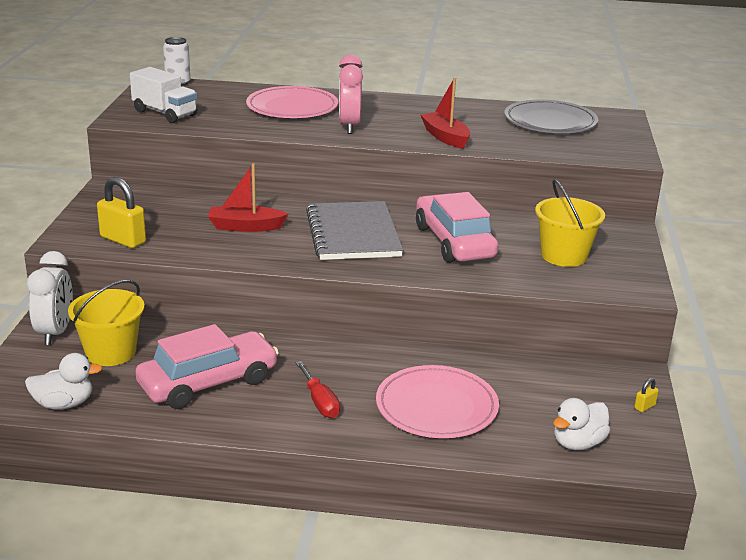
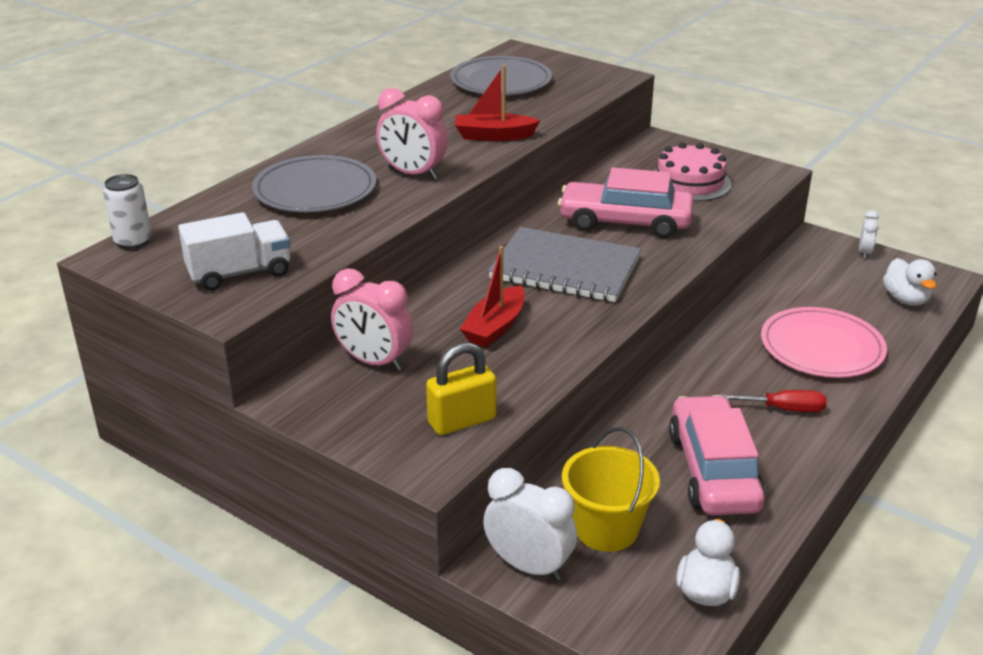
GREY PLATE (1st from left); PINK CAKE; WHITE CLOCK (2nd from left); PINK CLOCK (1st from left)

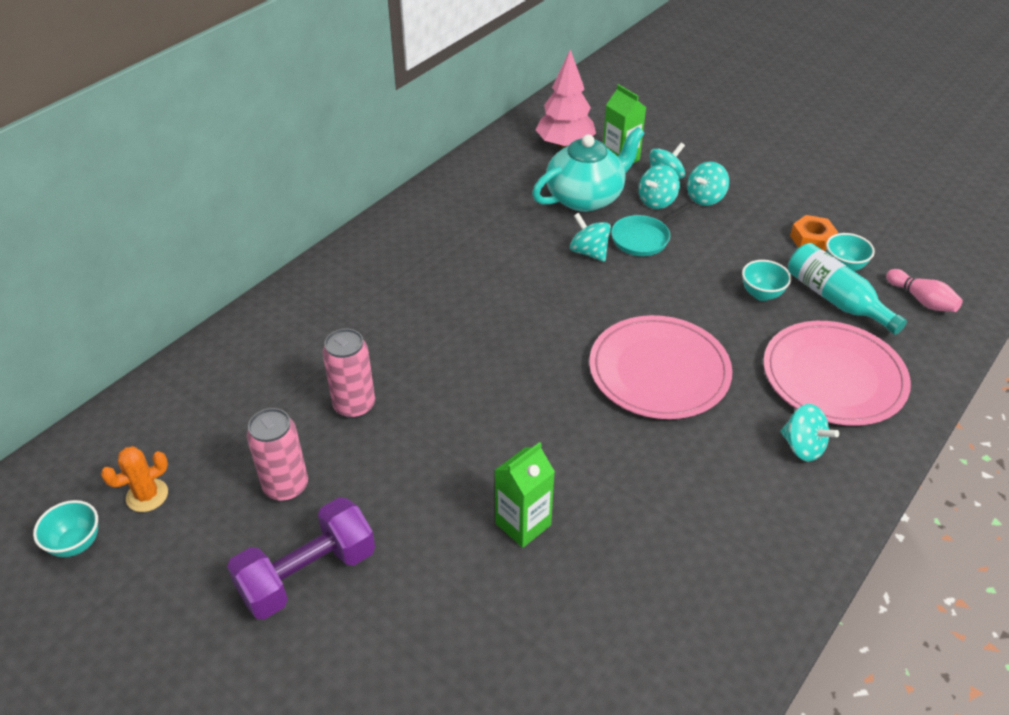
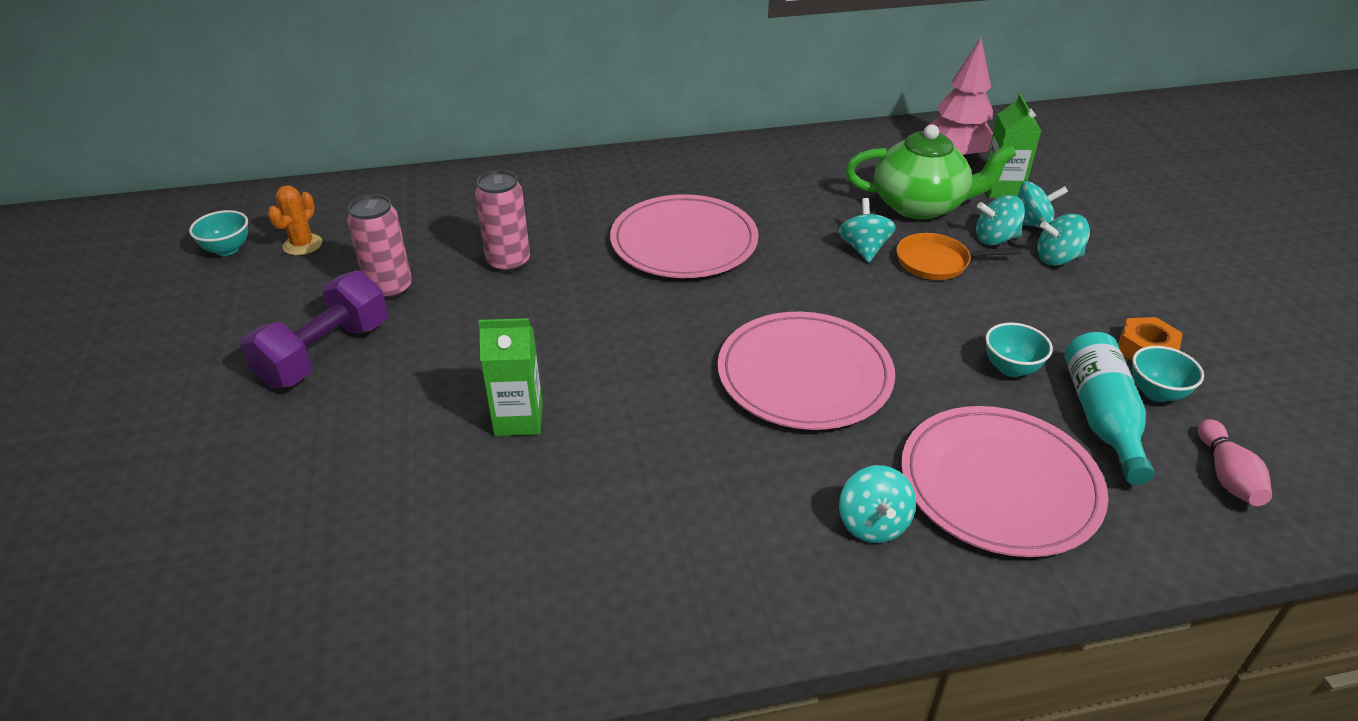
GREEN TEAPOT; ORANGE PAN; ORANGE CACTUS; PURPLE DUMBBELL; PINK PLATE (1st from left)

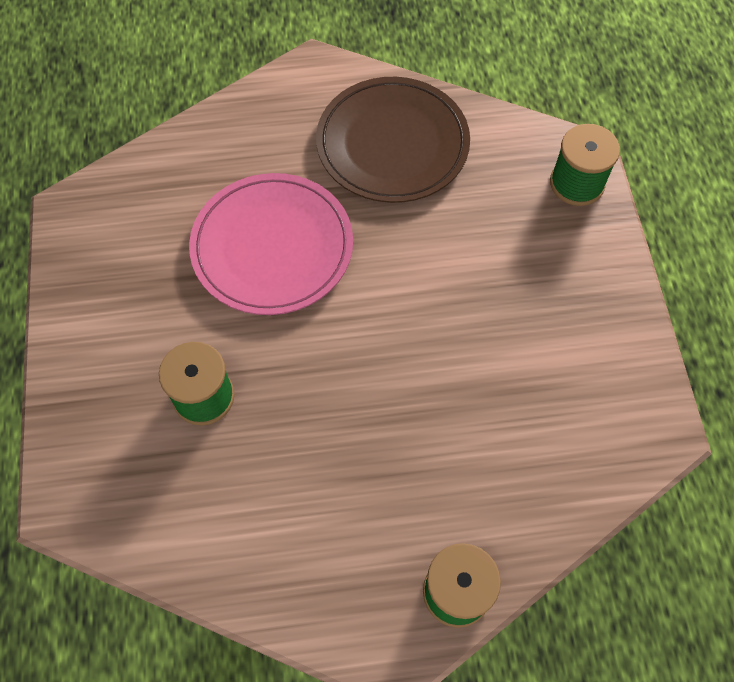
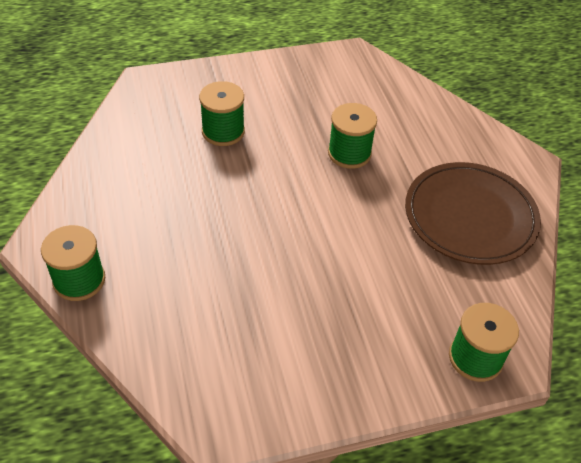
GREEN SPOOL (3rd from left)

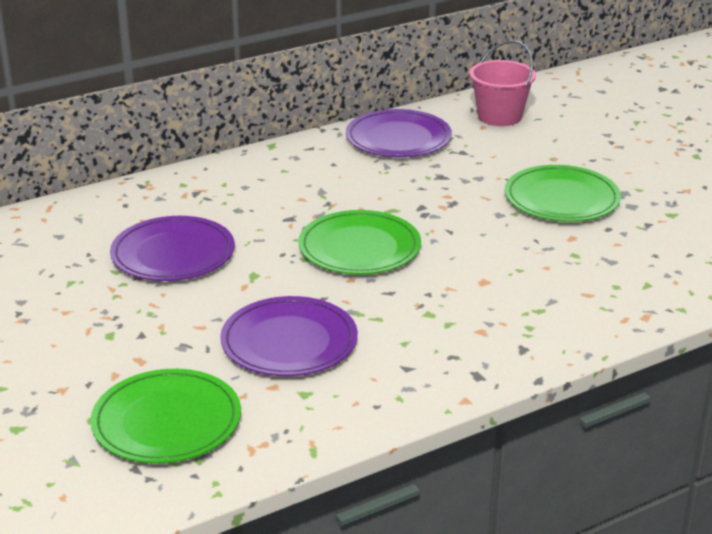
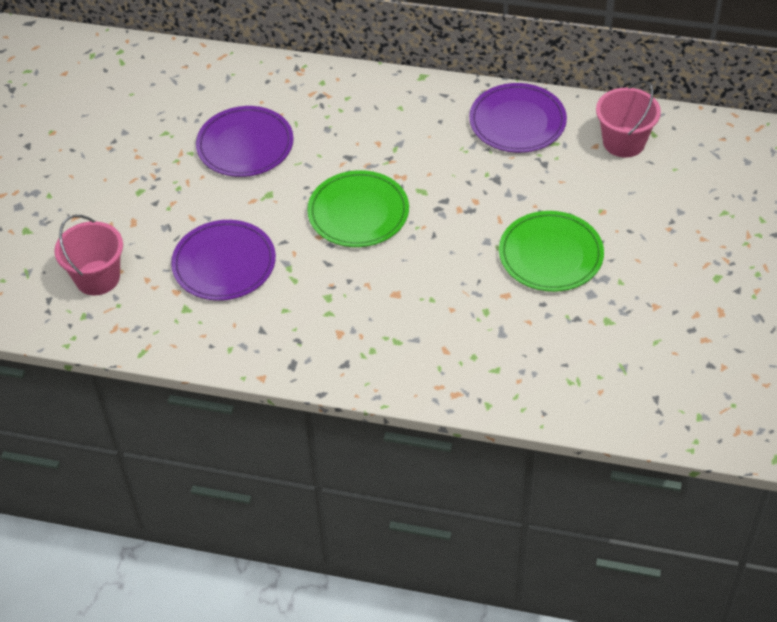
PINK BUCKET (1st from left)

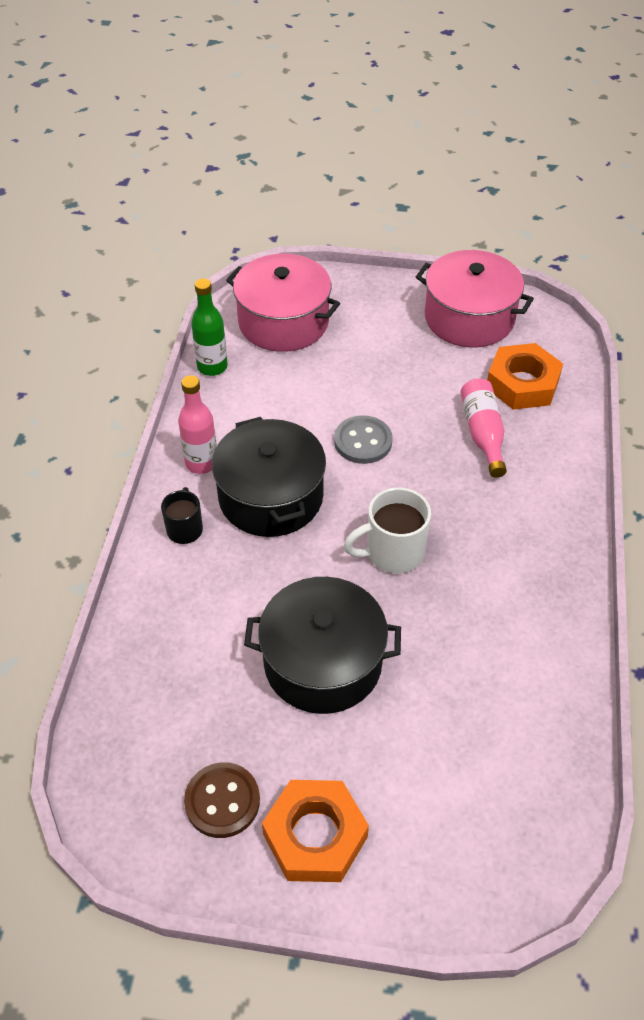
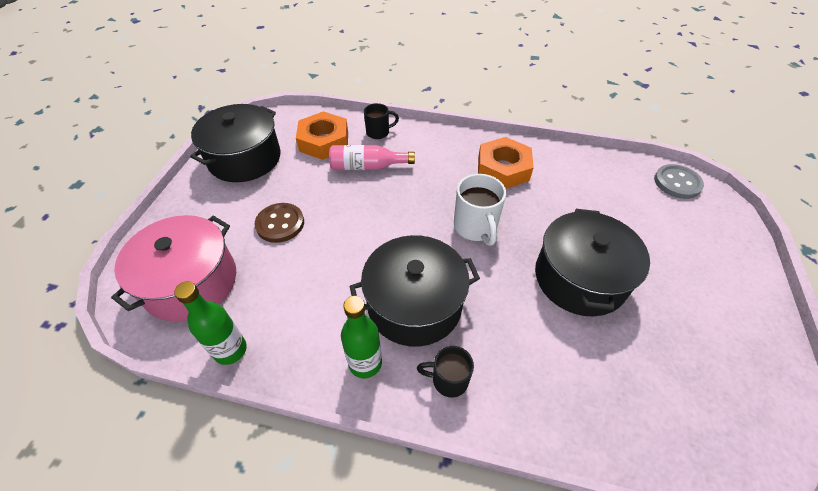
BLACK POT (1st from left); GREEN BOTTLE (2nd from left); GREY BUTTON; BROWN BUTTON; ORANGE NUT (2nd from left); BLACK MUG (1st from left)

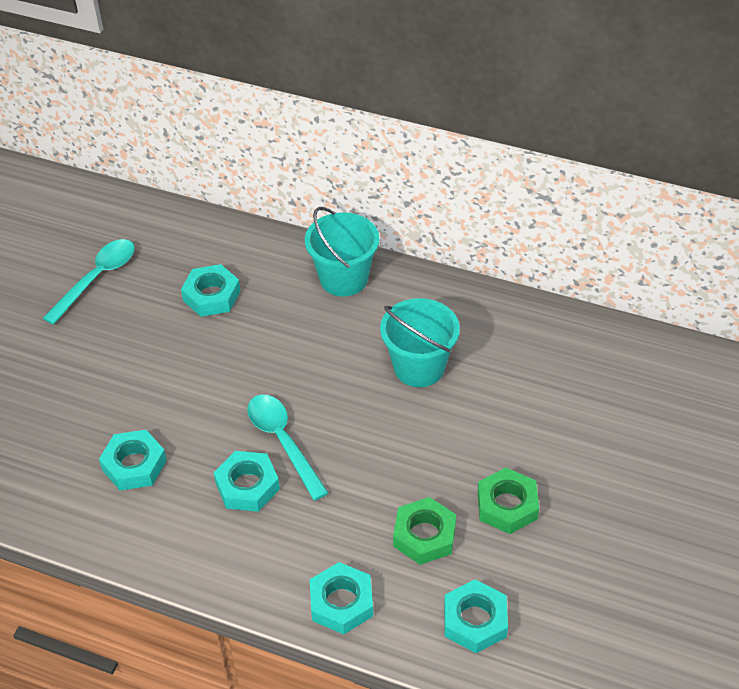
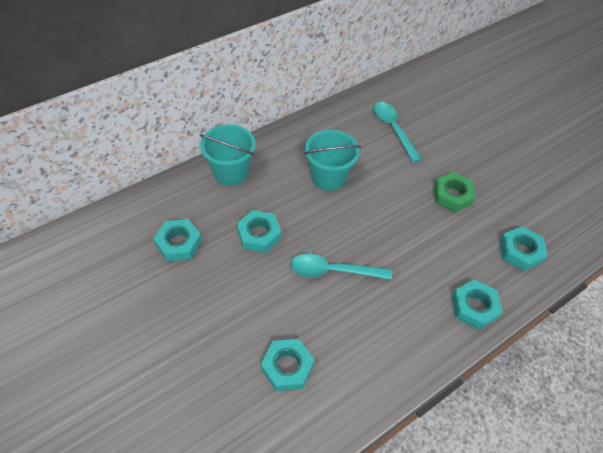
TURQUOISE SPOON (2nd from left); TURQUOISE NUT (2nd from left); GREEN NUT (1st from left in the first image)

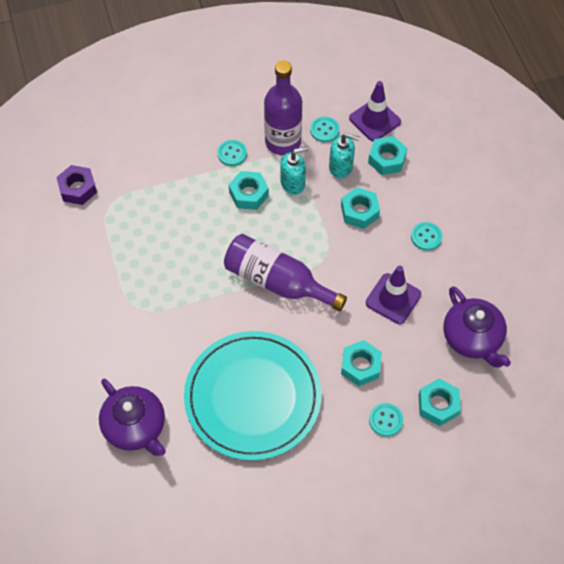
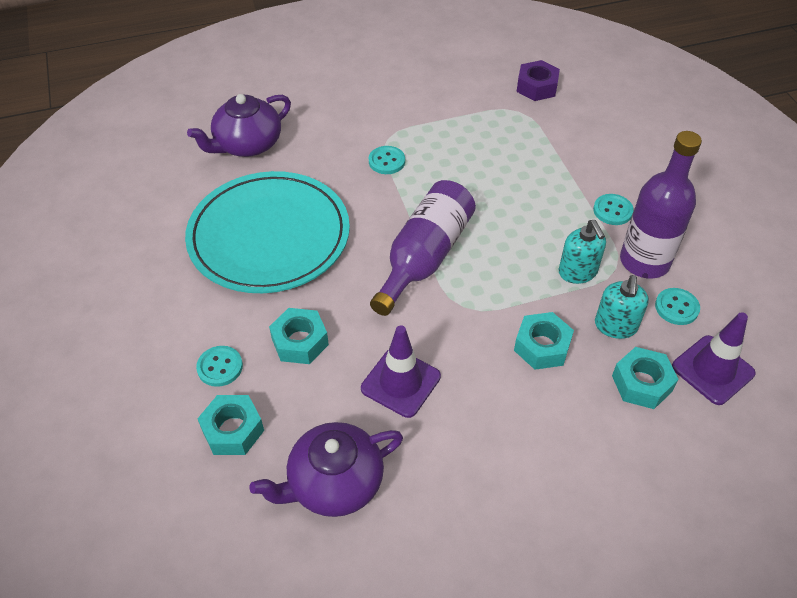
TURQUOISE NUT (1st from left in the first image); TURQUOISE BUTTON (2nd from left)

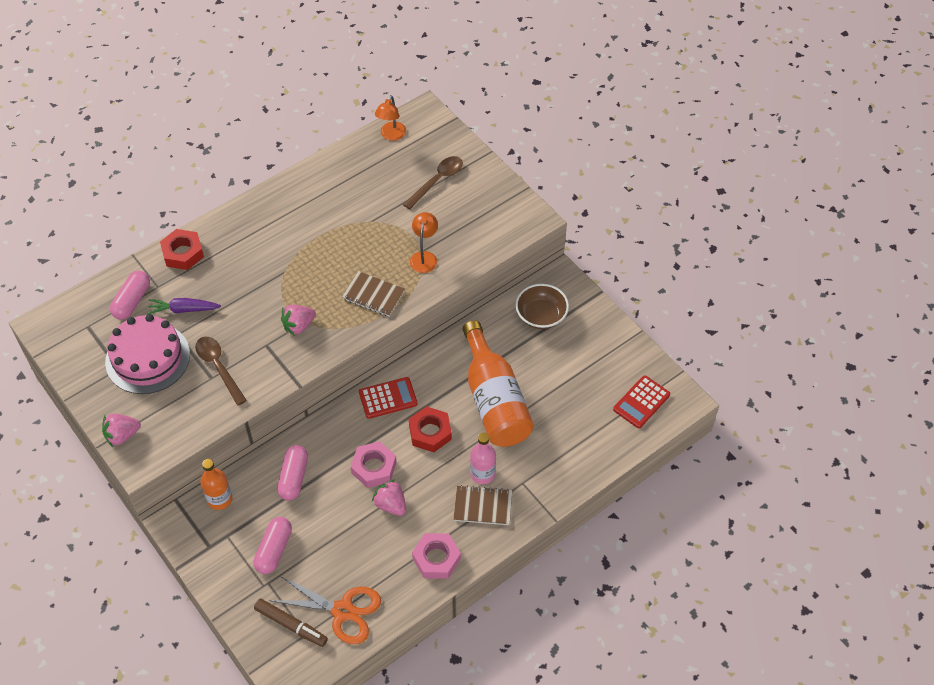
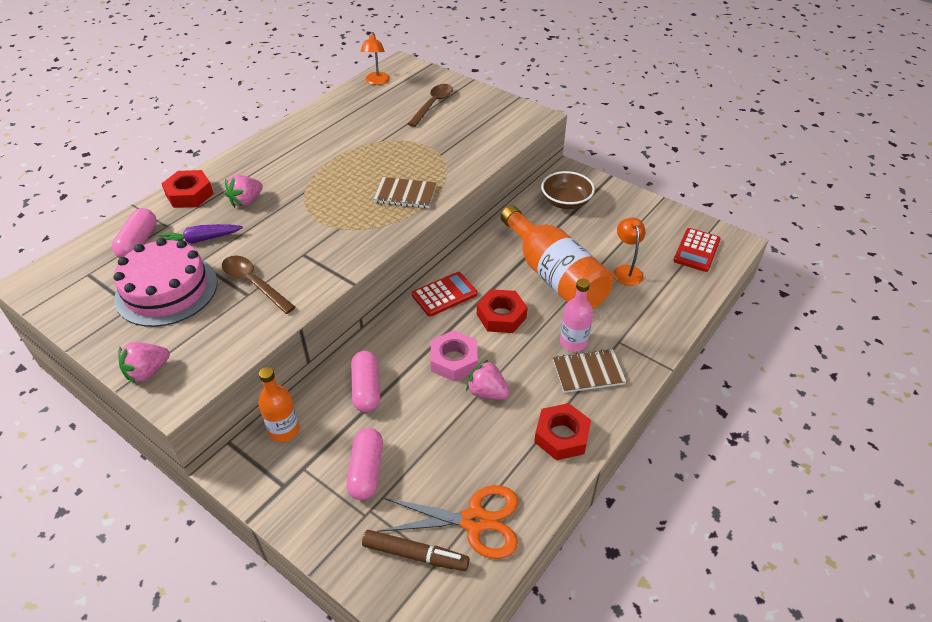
ORANGE LAMP (2nd from left); PINK STRAWBERRY (2nd from left); RED NUT (3rd from left)

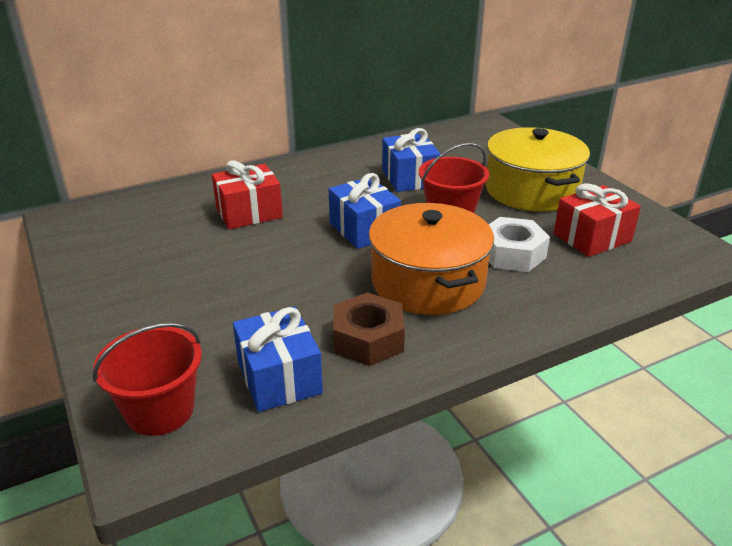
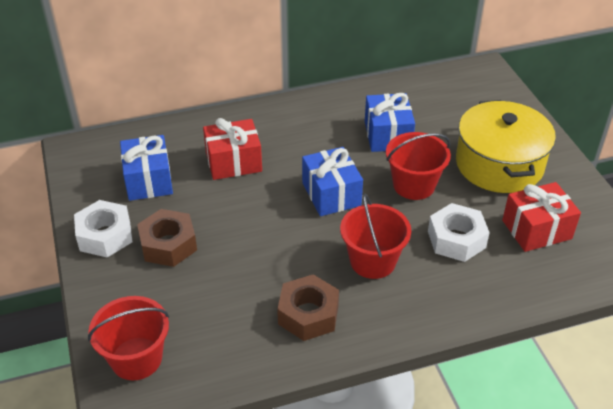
RED BUCKET (2nd from left); BLUE GIFT (1st from left); WHITE NUT (1st from left); BROWN NUT (1st from left)

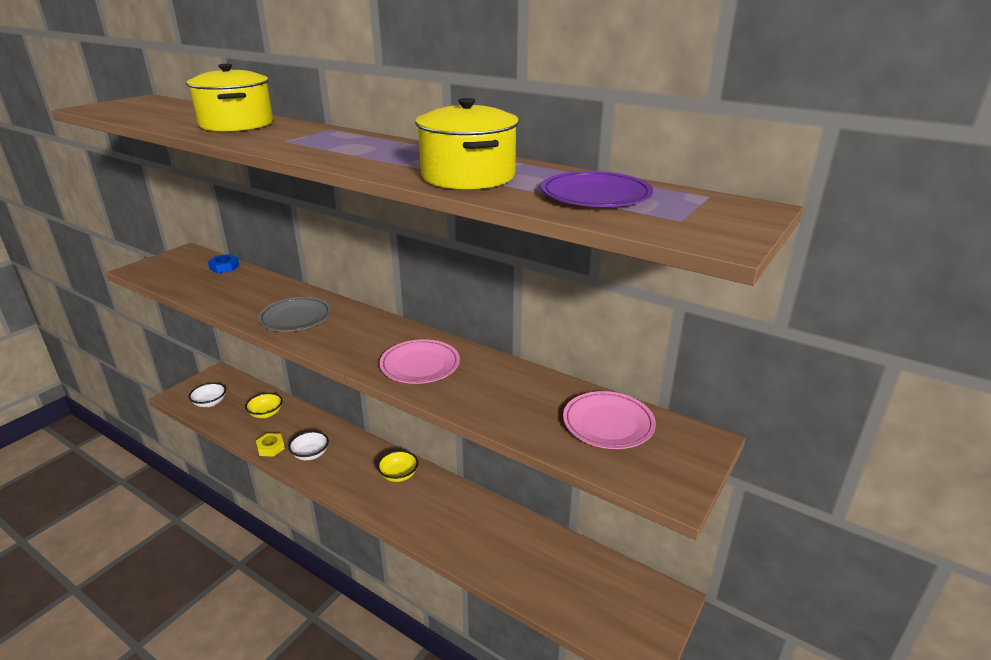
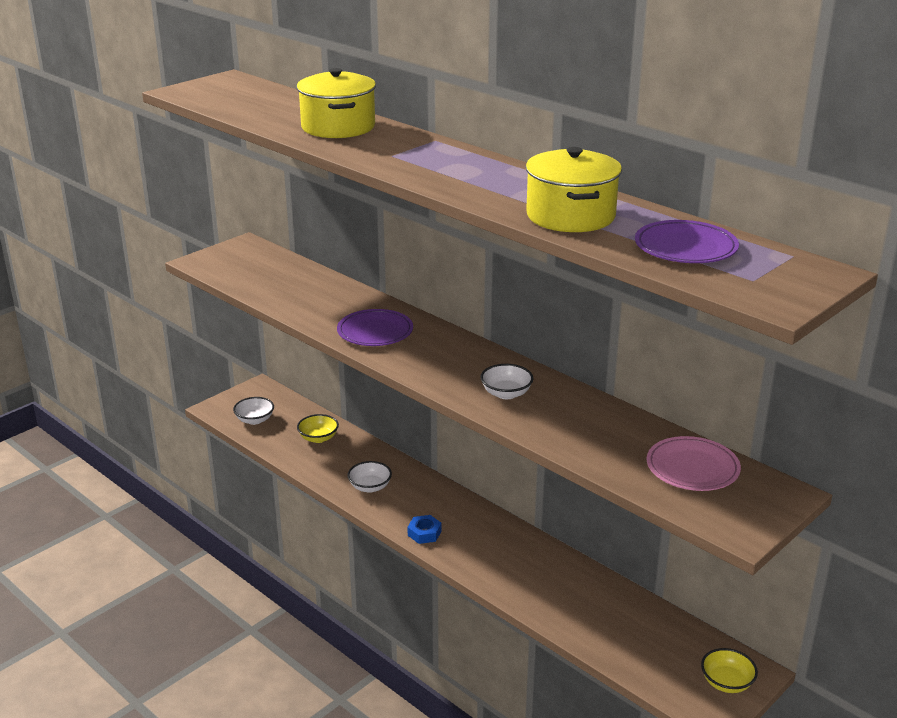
BLUE NUT; PURPLE PLATE (1st from left); WHITE BOWL (3rd from left); YELLOW NUT; YELLOW BOWL (2nd from left)

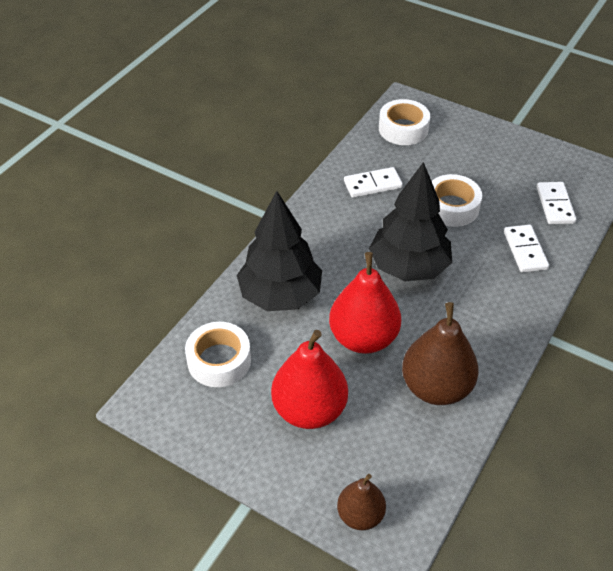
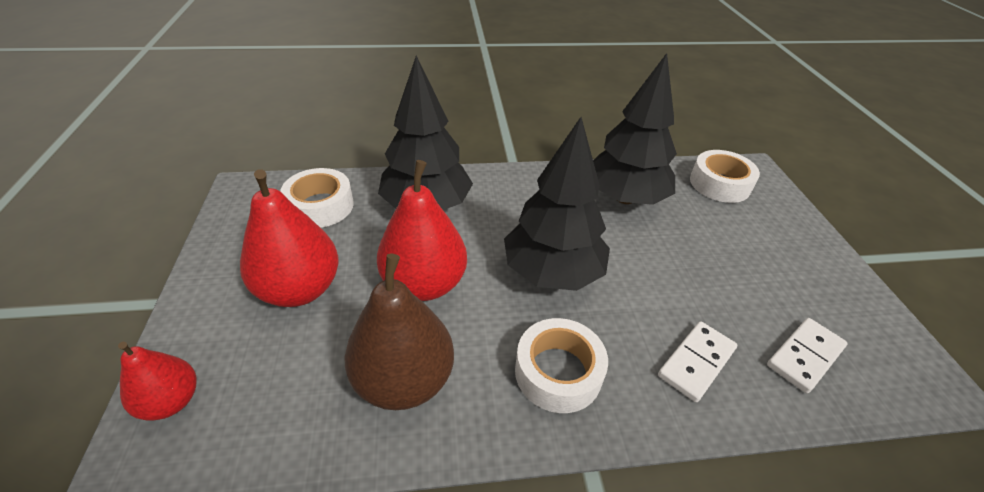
BLACK TREE (3rd from left); WHITE TAPE (2nd from left); RED PEAR (1st from left)

